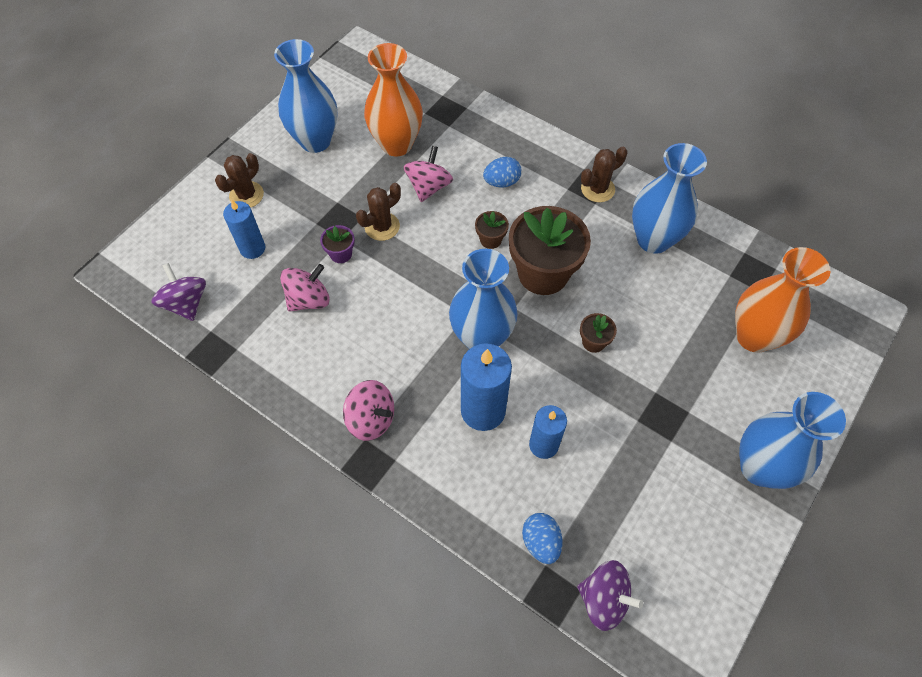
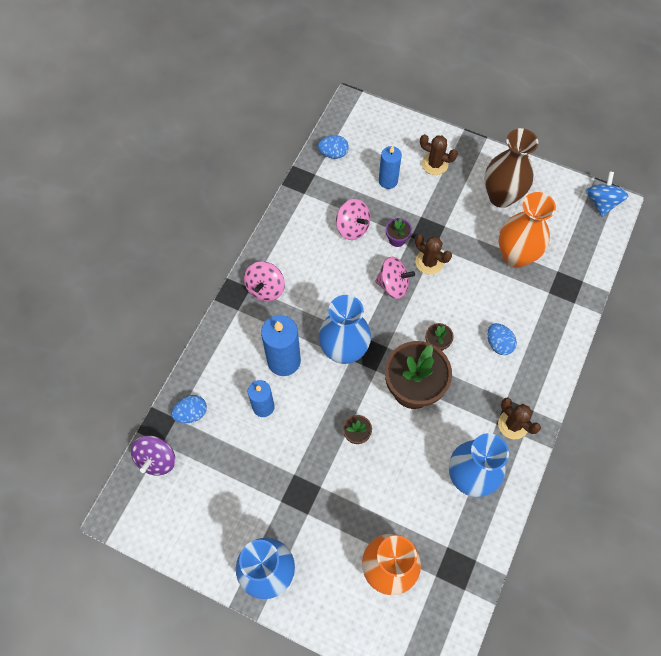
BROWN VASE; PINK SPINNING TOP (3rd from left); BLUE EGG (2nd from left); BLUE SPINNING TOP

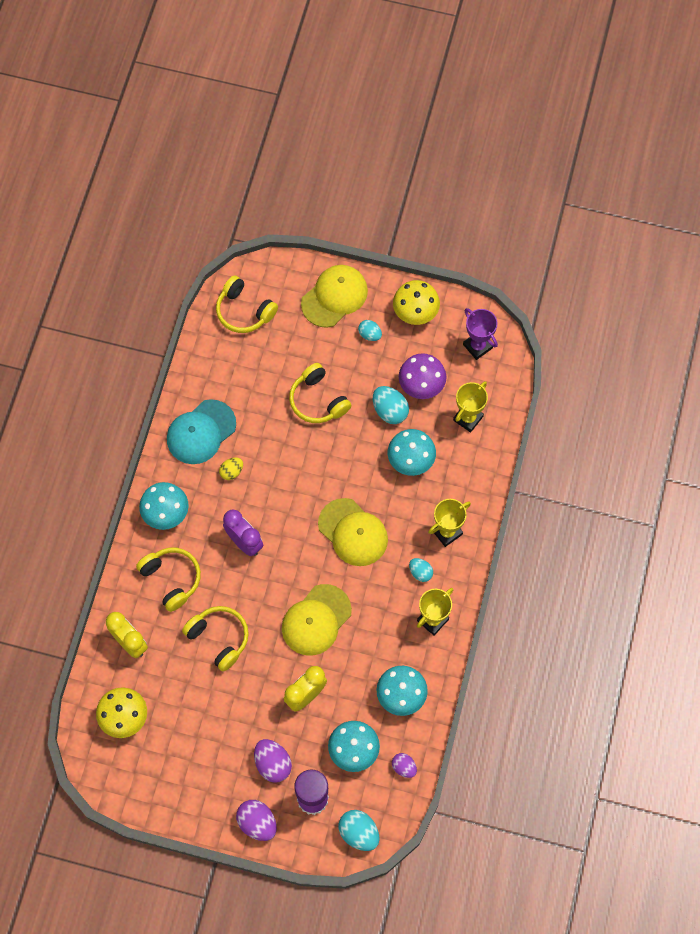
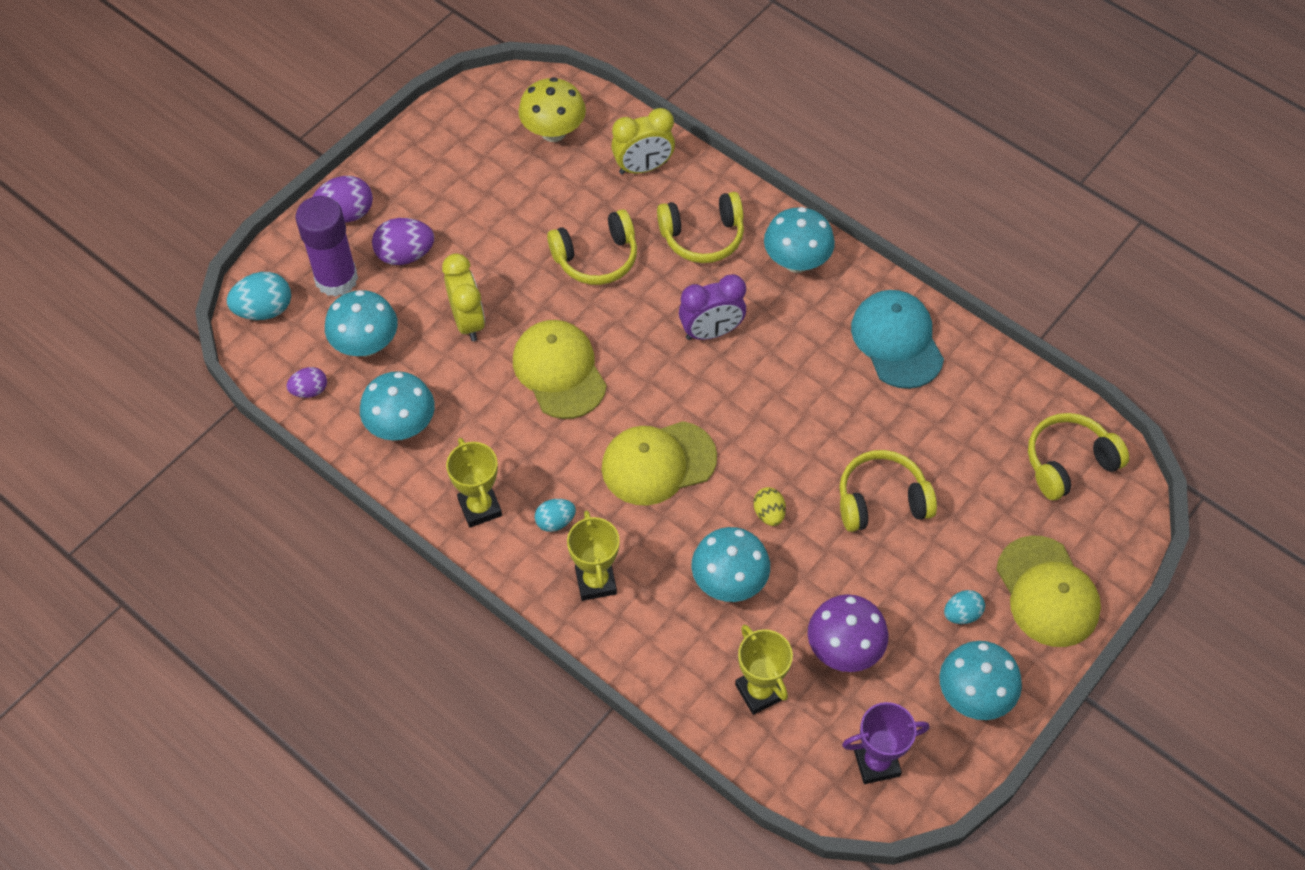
TURQUOISE MUSHROOM (5th from left); TURQUOISE EGG (3rd from left in the first image); YELLOW EGG

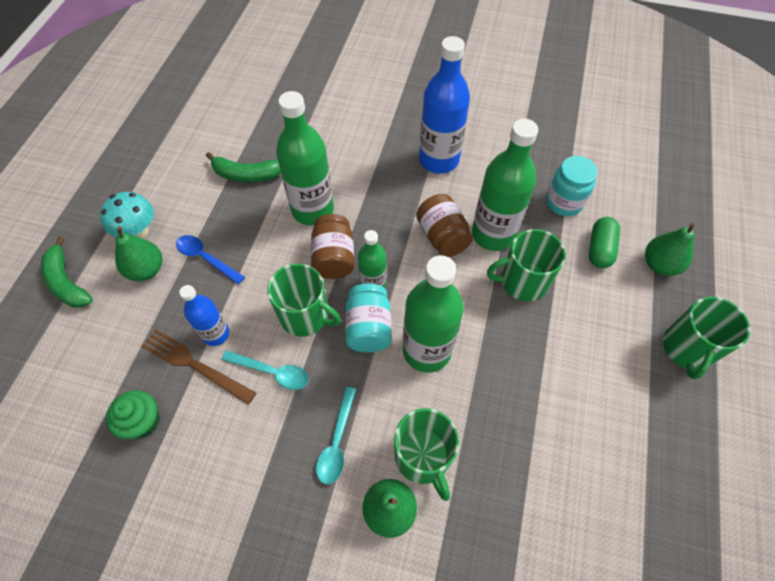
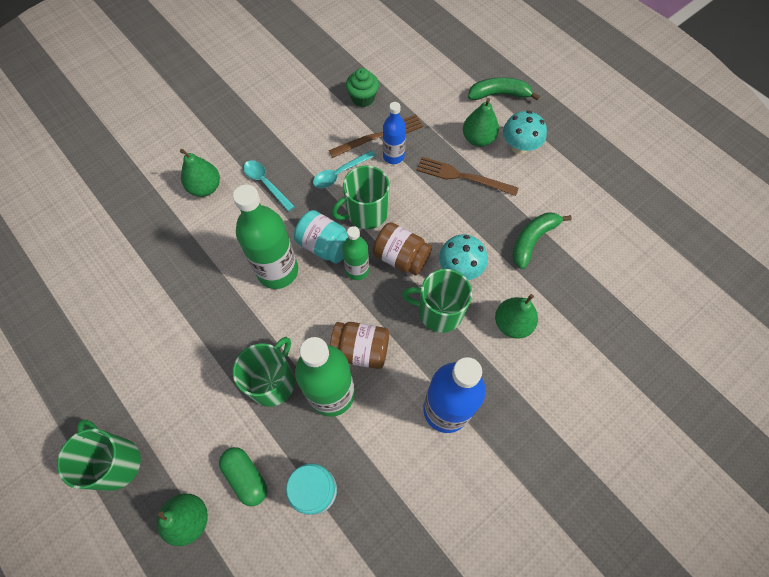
TURQUOISE MUSHROOM (1st from left); BROWN FORK (2nd from left); GREEN MUG (4th from left); GREEN PEAR (4th from left)

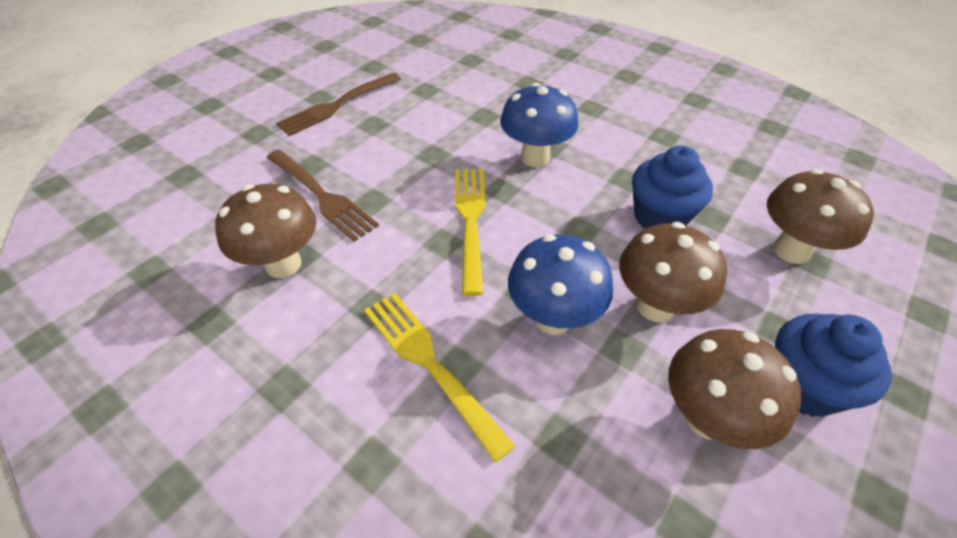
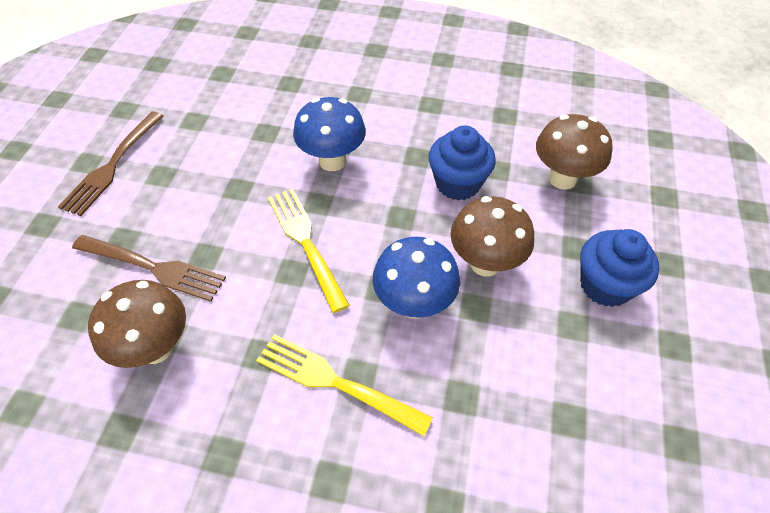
BROWN MUSHROOM (3rd from left in the first image)

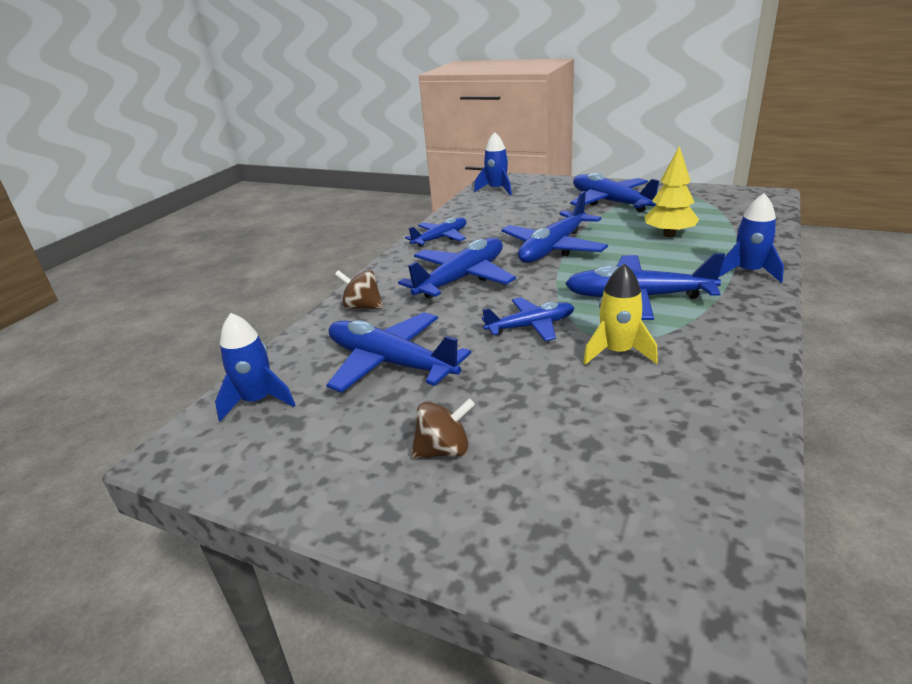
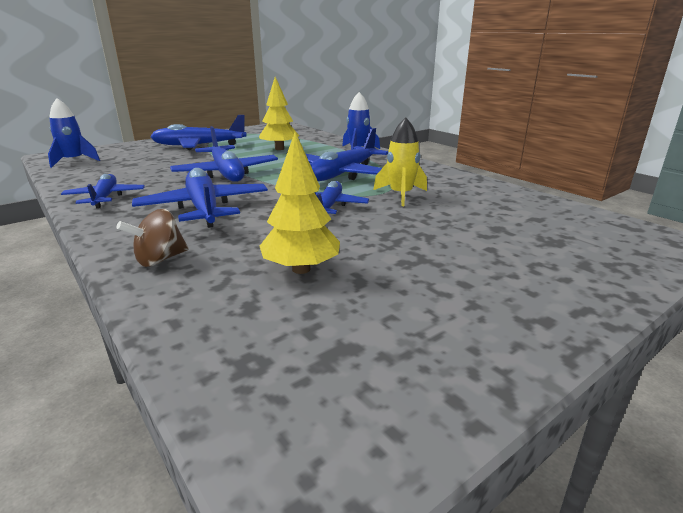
YELLOW TREE (2nd from left); BLUE ROCKET (1st from left in the first image); BROWN SPINNING TOP (2nd from left in the first image)

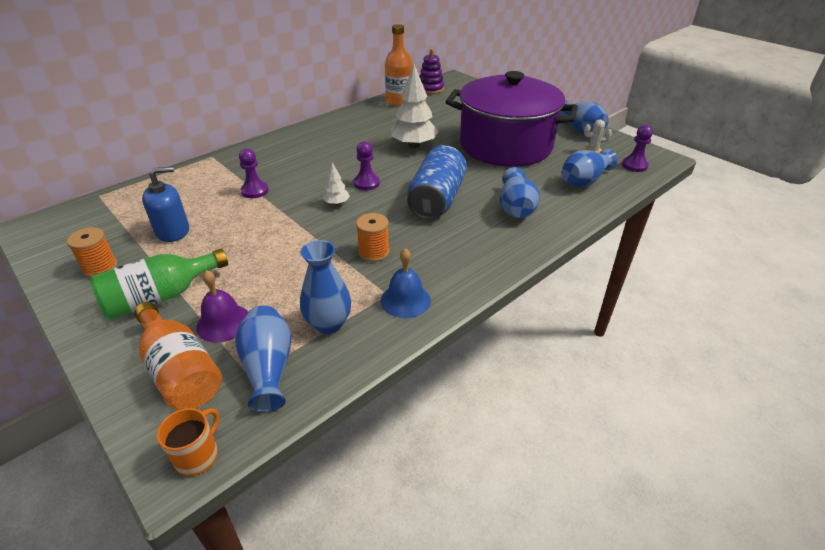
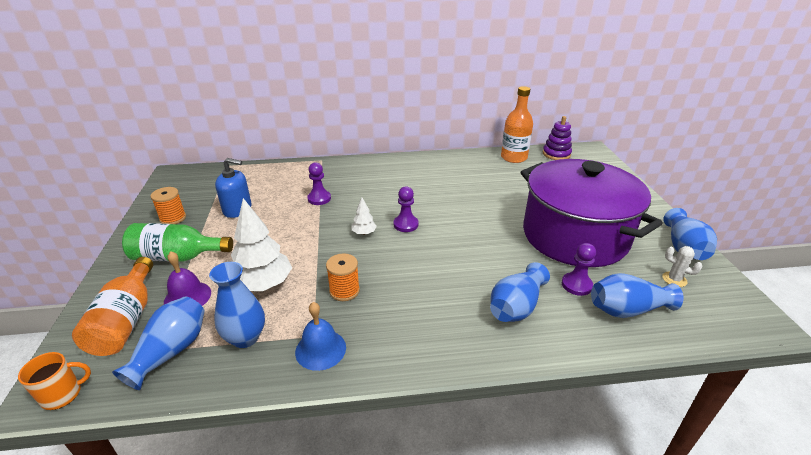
WHITE TREE (1st from left); PURPLE PAWN (3rd from left); BLUE CAN

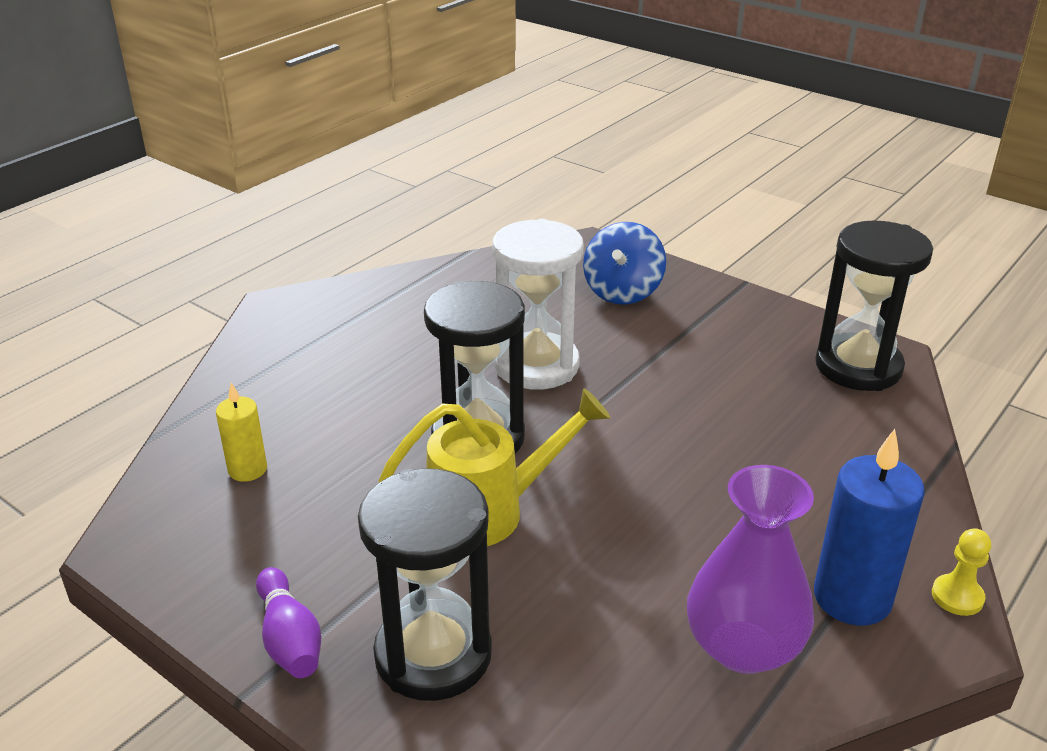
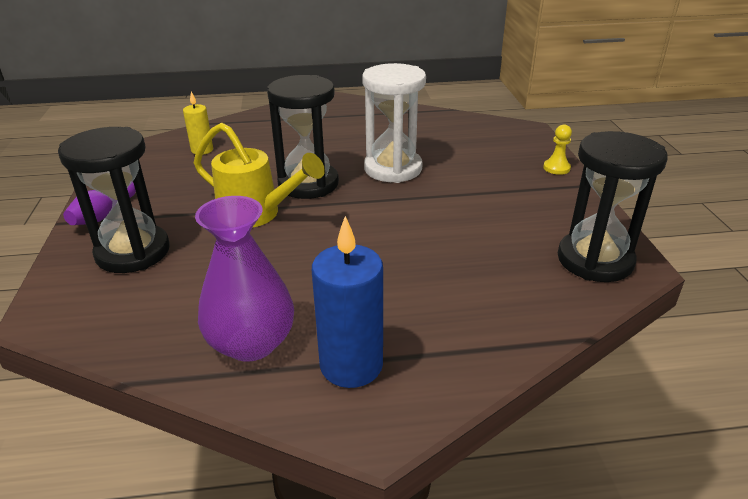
BLUE SPINNING TOP; YELLOW PAWN

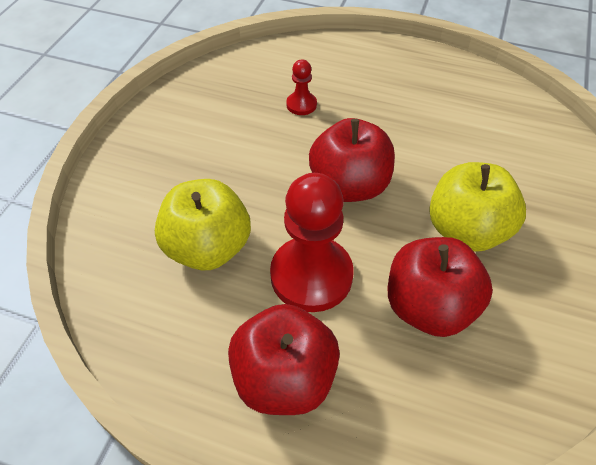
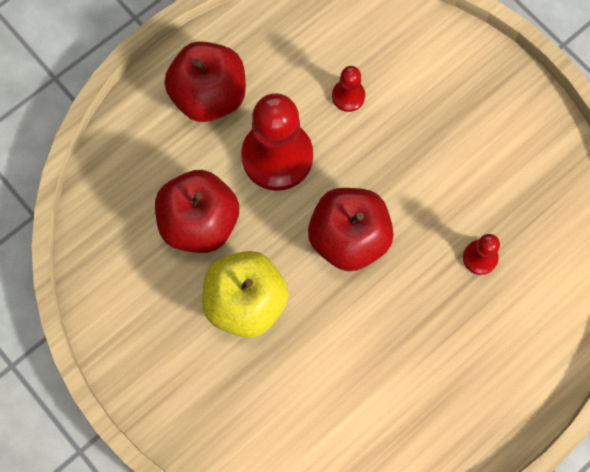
RED PAWN (2nd from left)

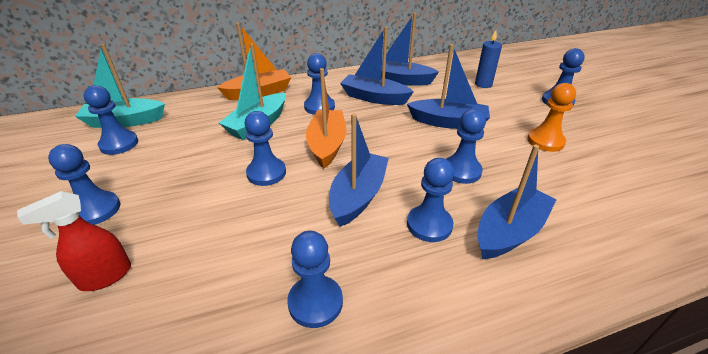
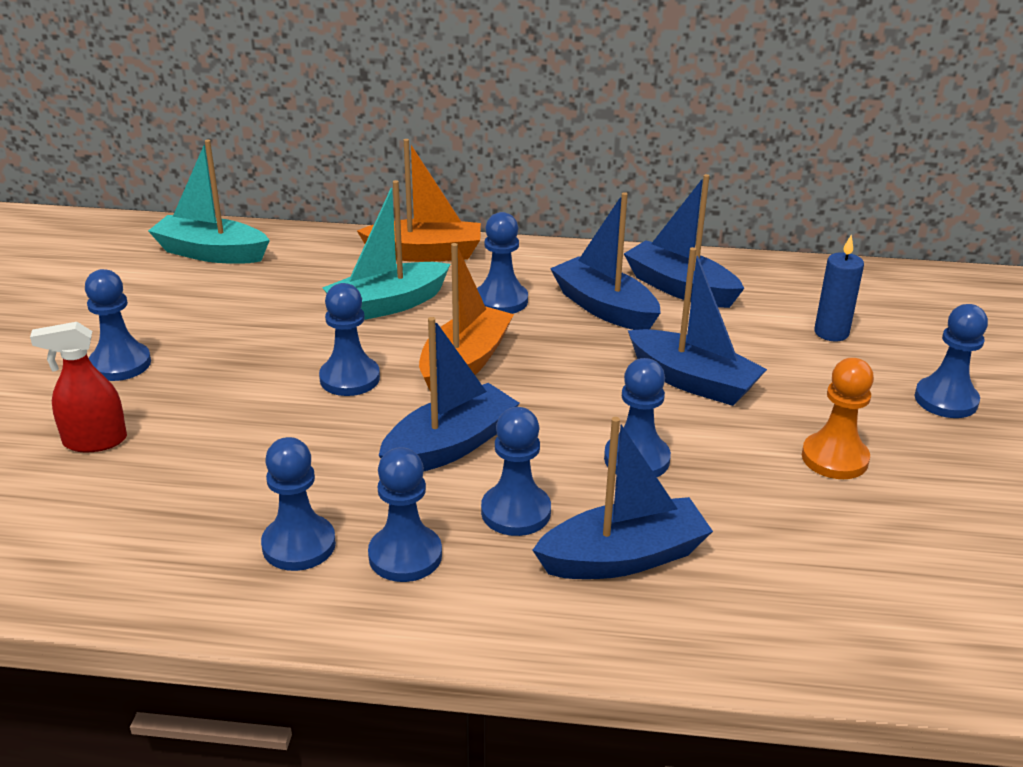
BLUE PAWN (4th from left)

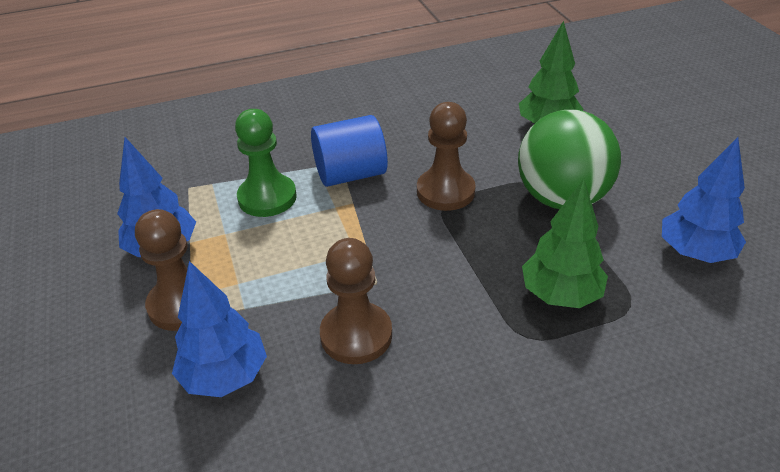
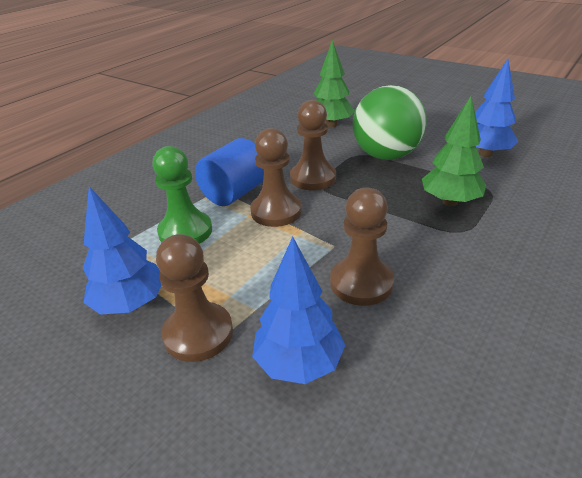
BROWN PAWN (2nd from left)

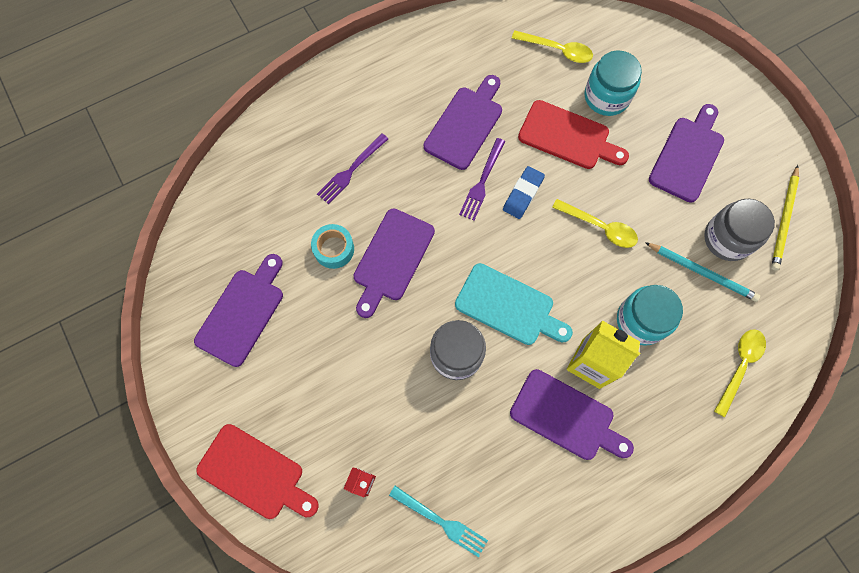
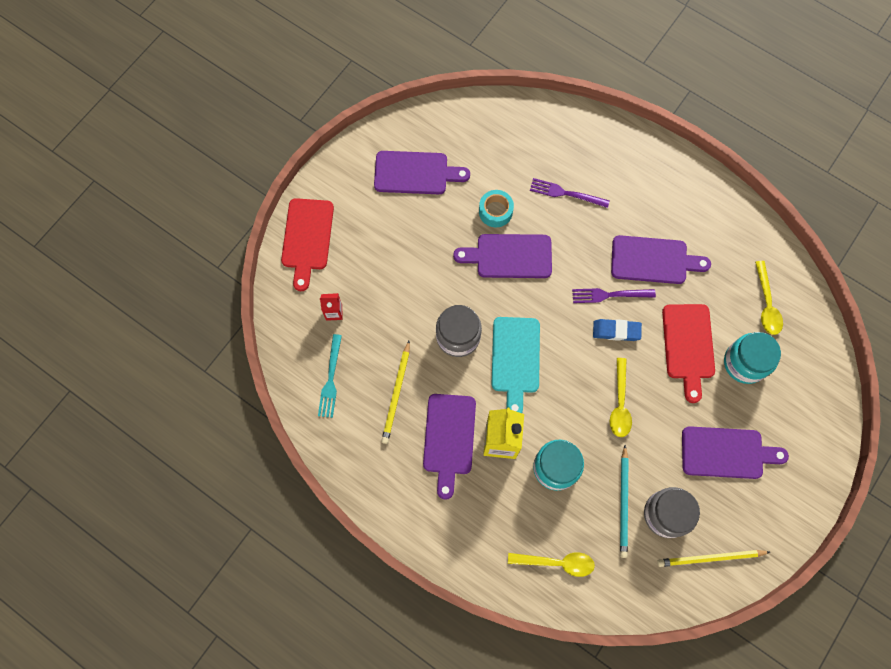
YELLOW PENCIL (1st from left)

